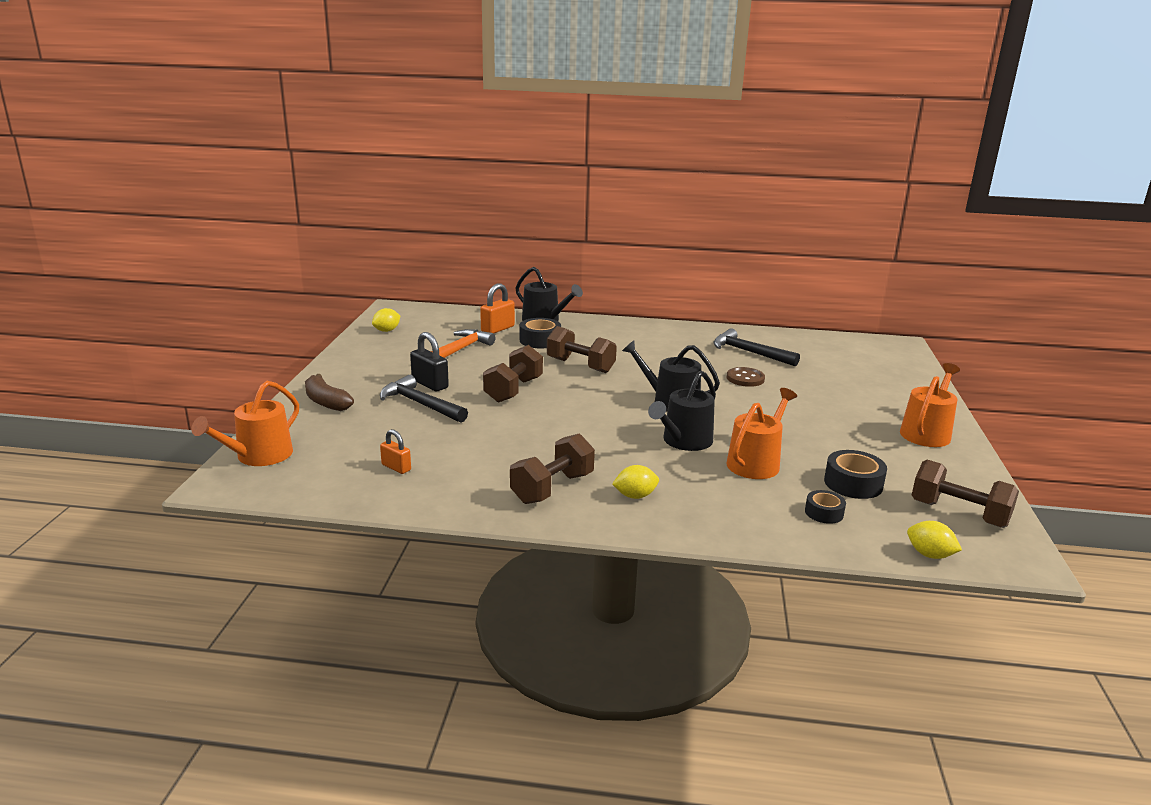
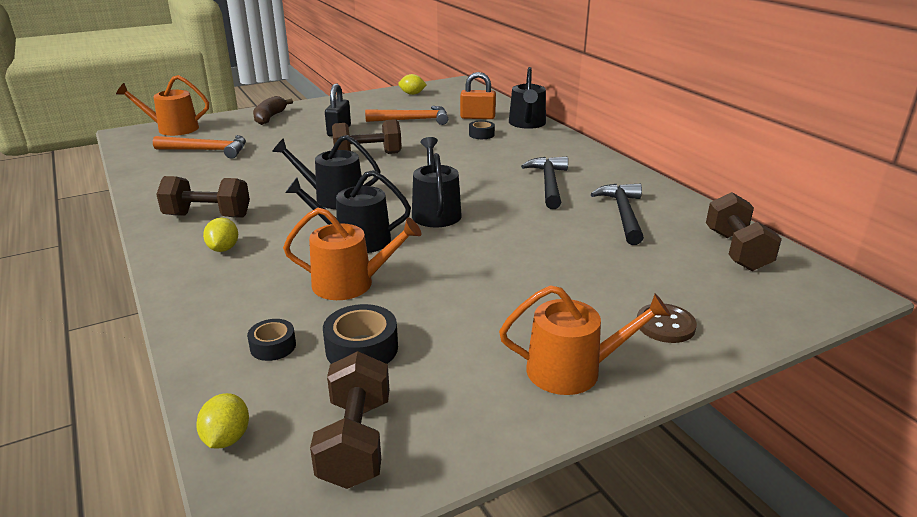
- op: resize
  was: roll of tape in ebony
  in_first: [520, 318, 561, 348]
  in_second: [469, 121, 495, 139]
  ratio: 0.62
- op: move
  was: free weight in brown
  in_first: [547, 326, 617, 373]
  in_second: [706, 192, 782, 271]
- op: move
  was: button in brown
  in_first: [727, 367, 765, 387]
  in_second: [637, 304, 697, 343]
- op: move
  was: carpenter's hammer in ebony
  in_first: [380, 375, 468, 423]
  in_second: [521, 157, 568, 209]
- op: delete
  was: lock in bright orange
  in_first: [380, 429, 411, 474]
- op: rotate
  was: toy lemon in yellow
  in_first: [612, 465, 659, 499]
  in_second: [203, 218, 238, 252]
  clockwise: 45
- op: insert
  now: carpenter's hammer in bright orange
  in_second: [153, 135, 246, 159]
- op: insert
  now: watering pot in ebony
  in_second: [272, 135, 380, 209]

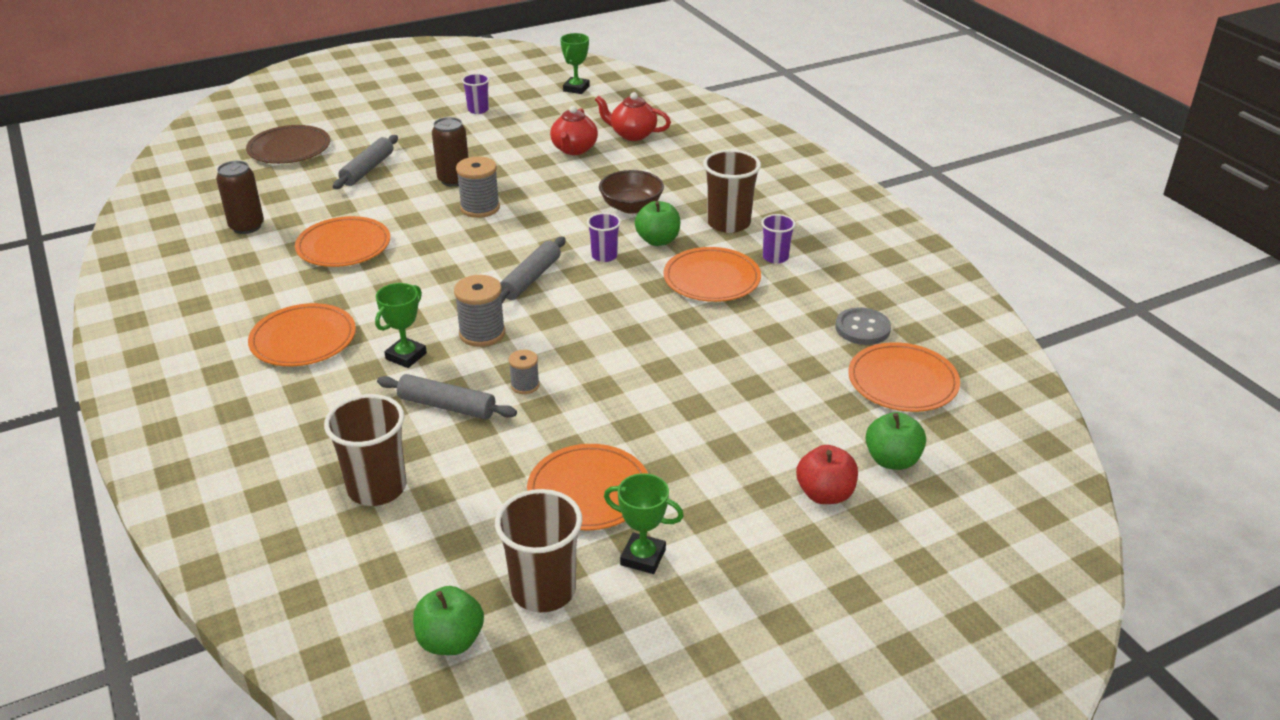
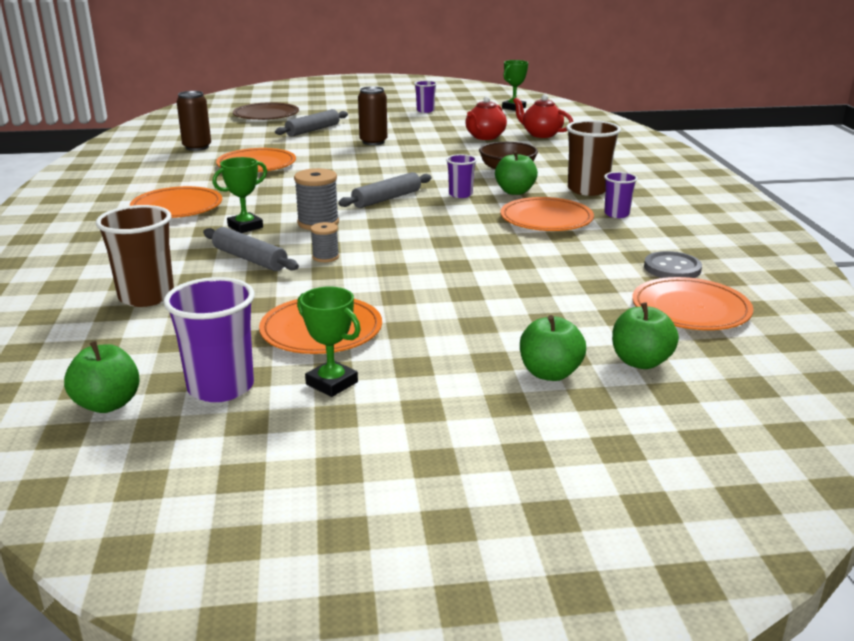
- op: delete
  was: reel of thread in grey
  in_first: [456, 156, 500, 218]
- op: recolor
  was: toy apple in crimson
  now: toy apple in green
  in_first: [796, 445, 858, 504]
  in_second: [520, 315, 586, 381]
- op: recolor
  was: tumbler in brown
  now: tumbler in purple
  in_first: [495, 489, 582, 612]
  in_second: [163, 277, 254, 402]

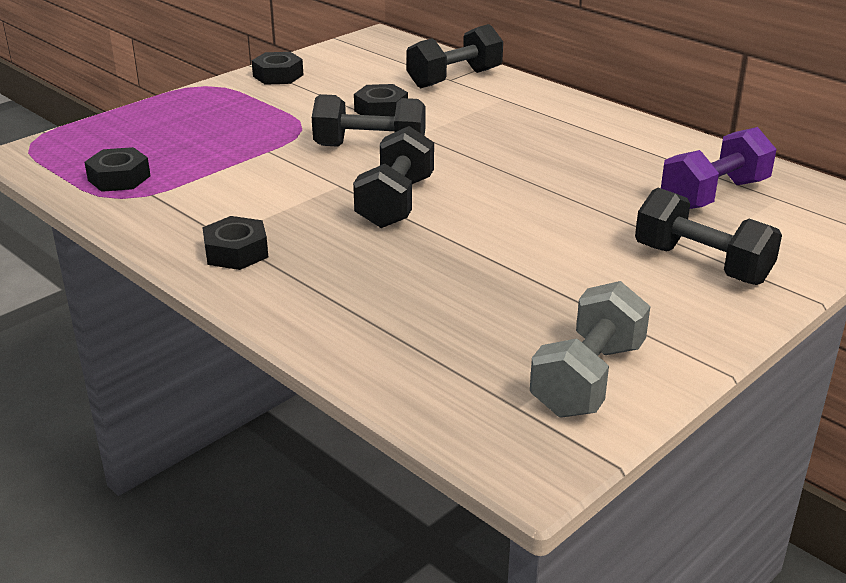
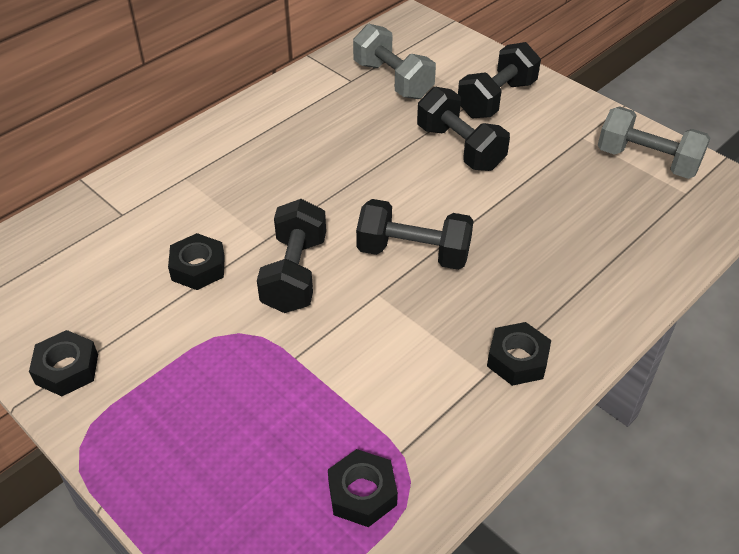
- op: move
  was: free weight in ebony
  in_first: [406, 24, 503, 88]
  in_second: [417, 87, 510, 171]
- op: recolor
  was: free weight in purple
  now: free weight in grey
  in_first: [661, 127, 777, 209]
  in_second: [353, 24, 436, 99]

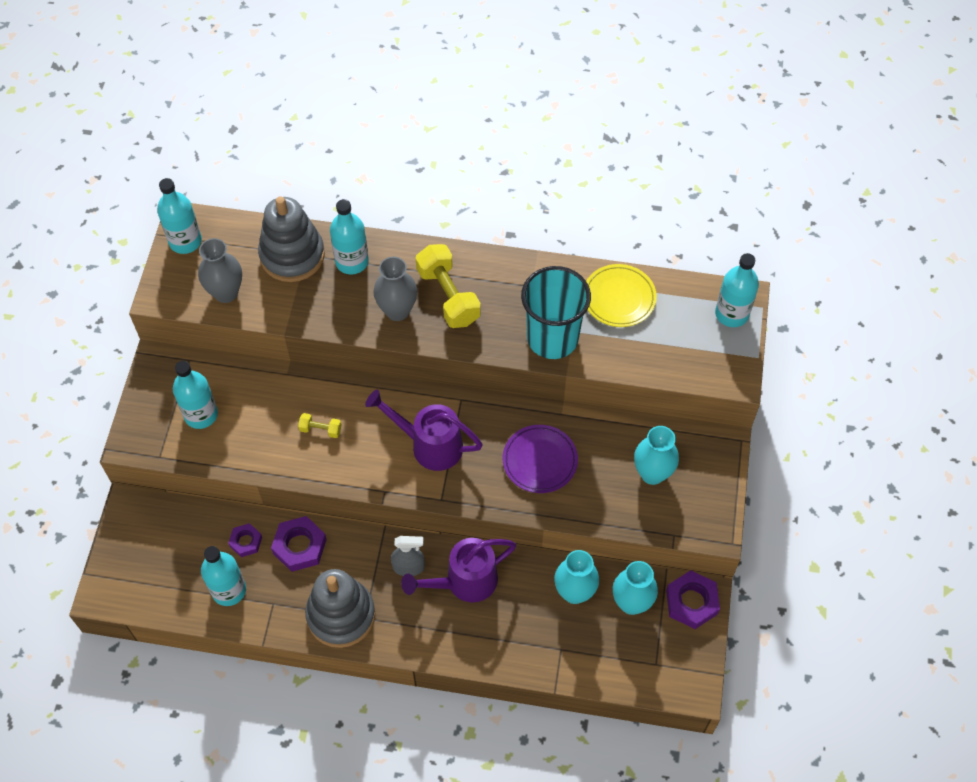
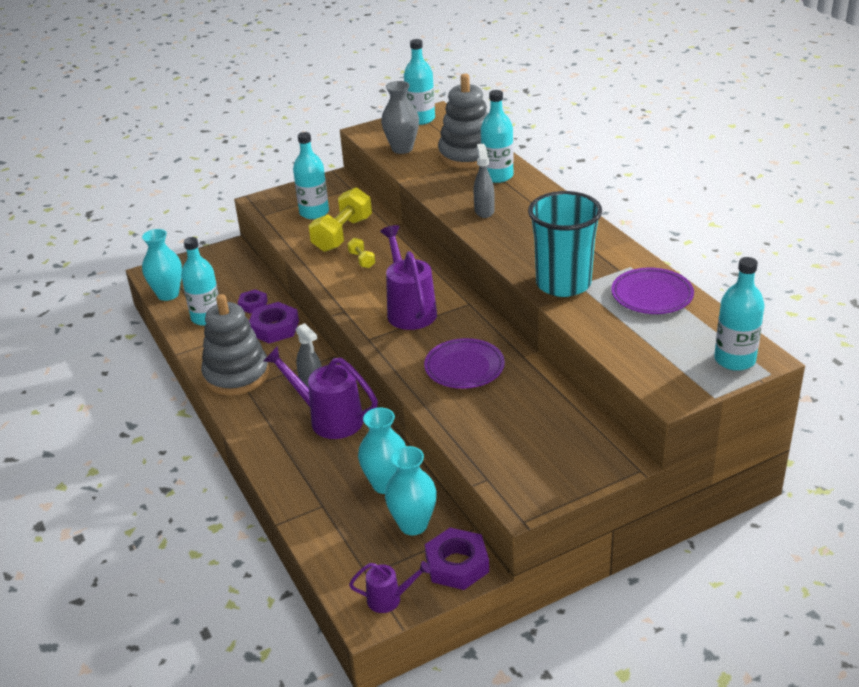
- op: move
  was: free weight in yellow
  in_first: [416, 244, 481, 328]
  in_second: [309, 187, 372, 252]
- op: replace
  was: vase in grey
  now: spray bottle in grey
  in_first: [373, 257, 417, 321]
  in_second: [473, 144, 494, 218]
- op: recolor
  was: dinner plate in yellow
  now: dinner plate in purple
  in_first: [586, 264, 657, 327]
  in_second: [611, 268, 694, 314]
- op: move
  was: vase in teal
  in_first: [634, 426, 679, 485]
  in_second: [142, 229, 182, 301]
- op: insert
  now: watering pot in purple
  in_second: [349, 561, 431, 613]

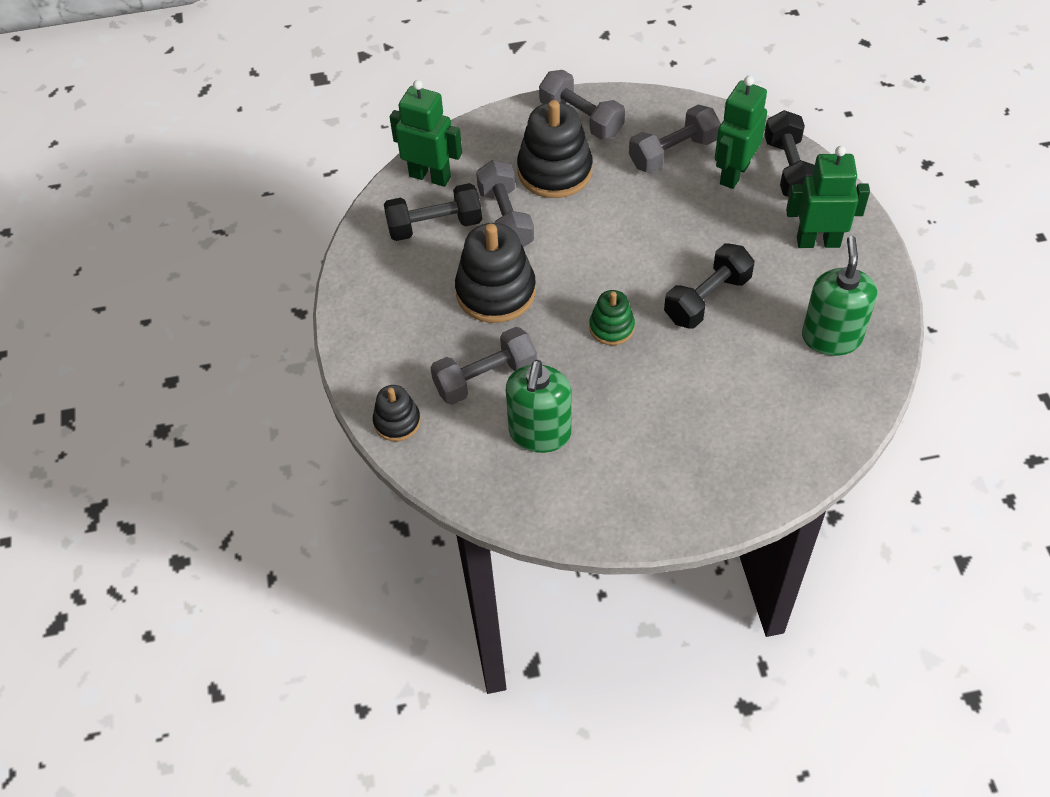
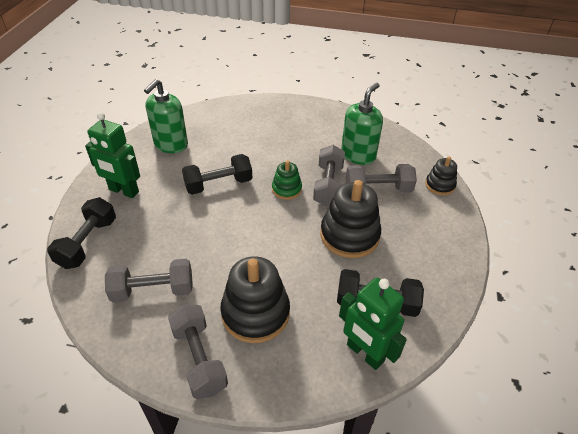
- op: delete
  was: toy robot in green
  in_first: [715, 76, 767, 189]
- op: move
  was: free weight in grey
  in_first: [476, 160, 534, 247]
  in_second: [313, 145, 345, 206]

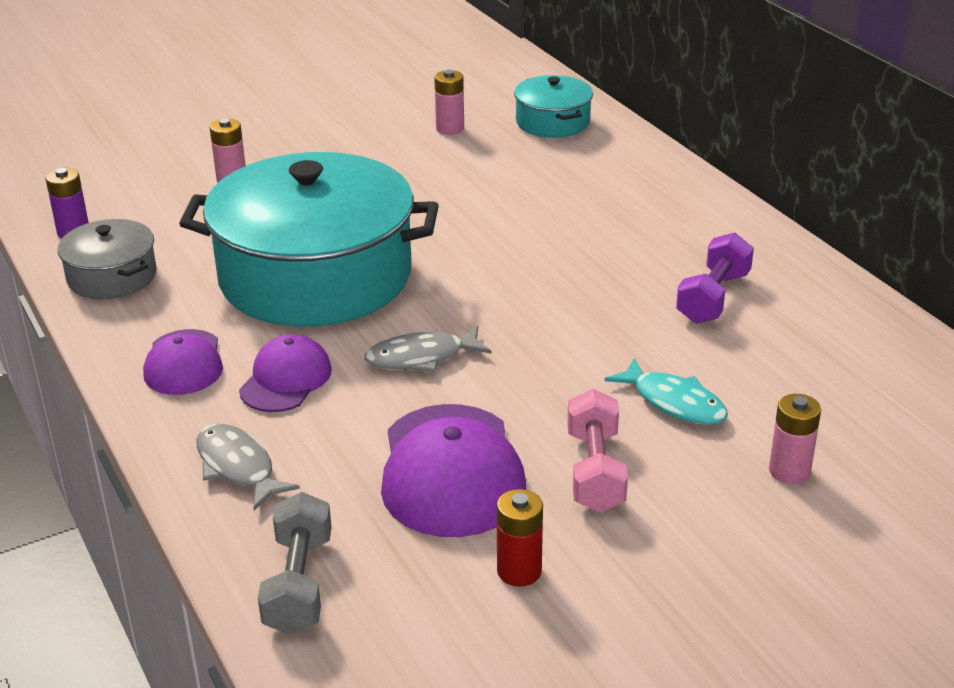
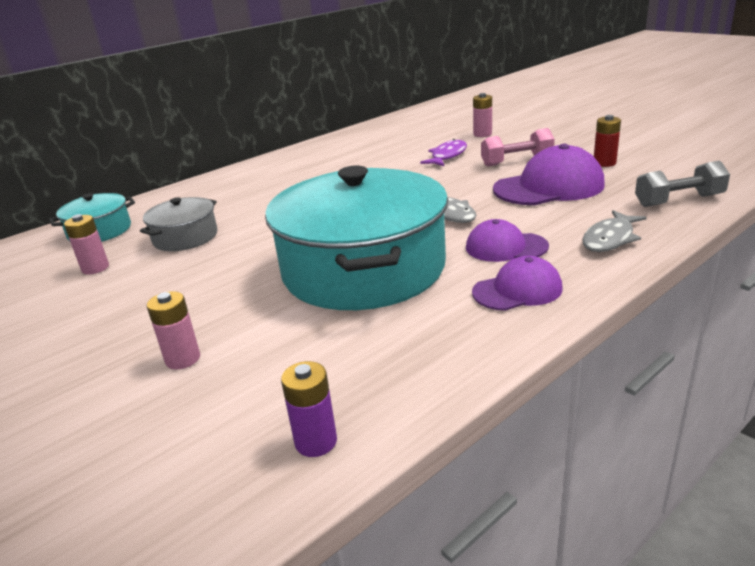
- op: move
  was: cooking pot in grey
  in_first: [58, 219, 157, 299]
  in_second: [140, 197, 218, 251]
- op: delete
  was: free weight in purple
  in_first: [676, 232, 754, 324]
- op: recolor
  was: toy fish in teal
  now: toy fish in purple
  in_first: [604, 358, 728, 425]
  in_second: [420, 139, 467, 166]

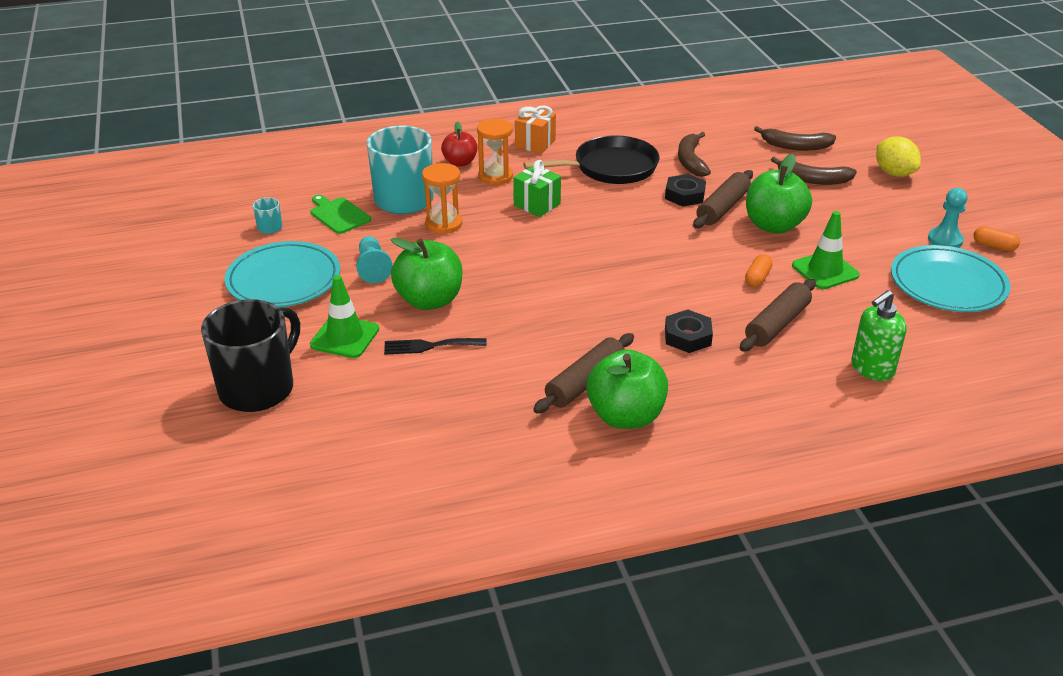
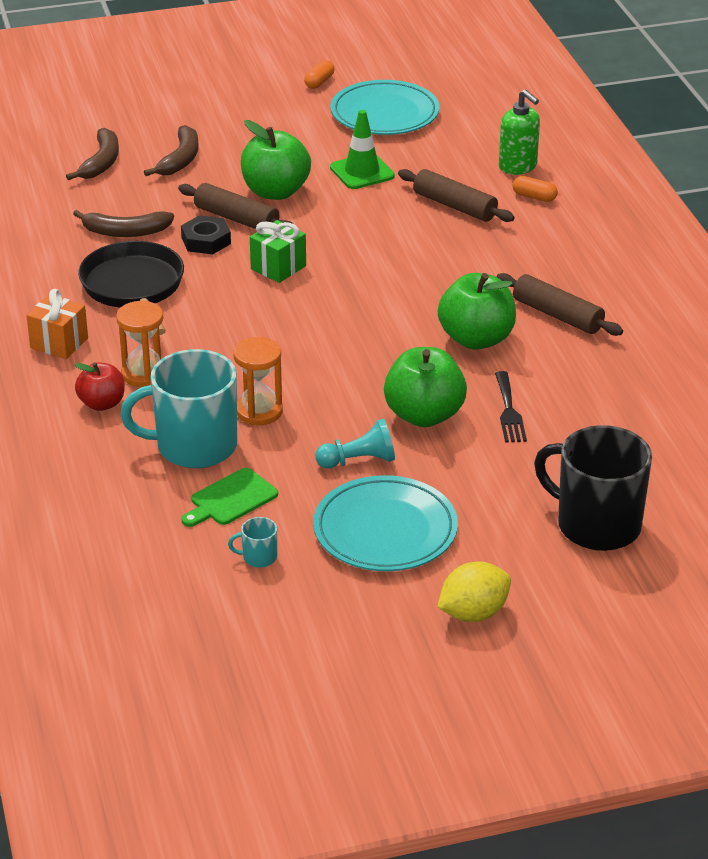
- op: move
  was: toy lemon in yellow
  in_first: [876, 136, 921, 177]
  in_second: [437, 562, 511, 622]
- op: move
  was: gift in green
  in_first: [513, 160, 561, 217]
  in_second: [250, 220, 306, 283]
- op: delete
  was: game pawn in teal
  in_first: [928, 188, 967, 248]
- op: move
  was: pill in bright orange
  in_first: [745, 254, 773, 287]
  in_second: [513, 176, 558, 202]
- op: delete
  was: safety cone in green
  in_first: [310, 275, 379, 358]
- op: delete
  was: nut in ebony
  in_first: [665, 310, 713, 353]
- op: move
  was: toy apple in green
  in_first: [586, 349, 668, 429]
  in_second: [438, 273, 516, 350]

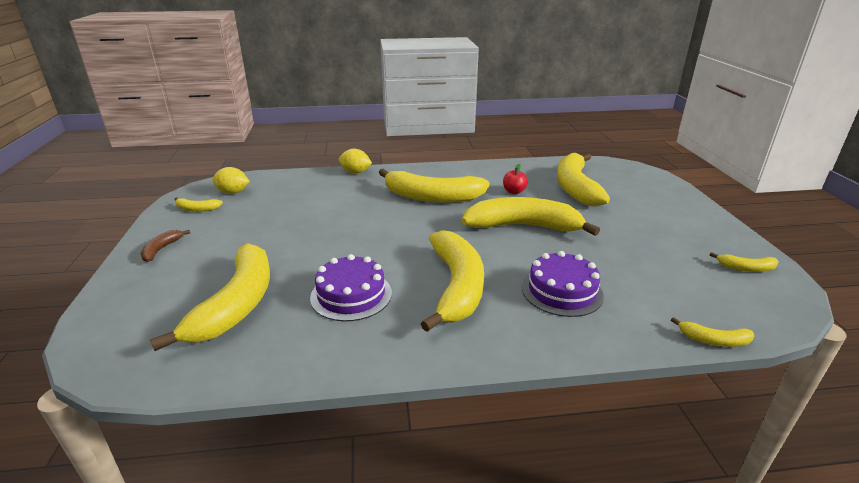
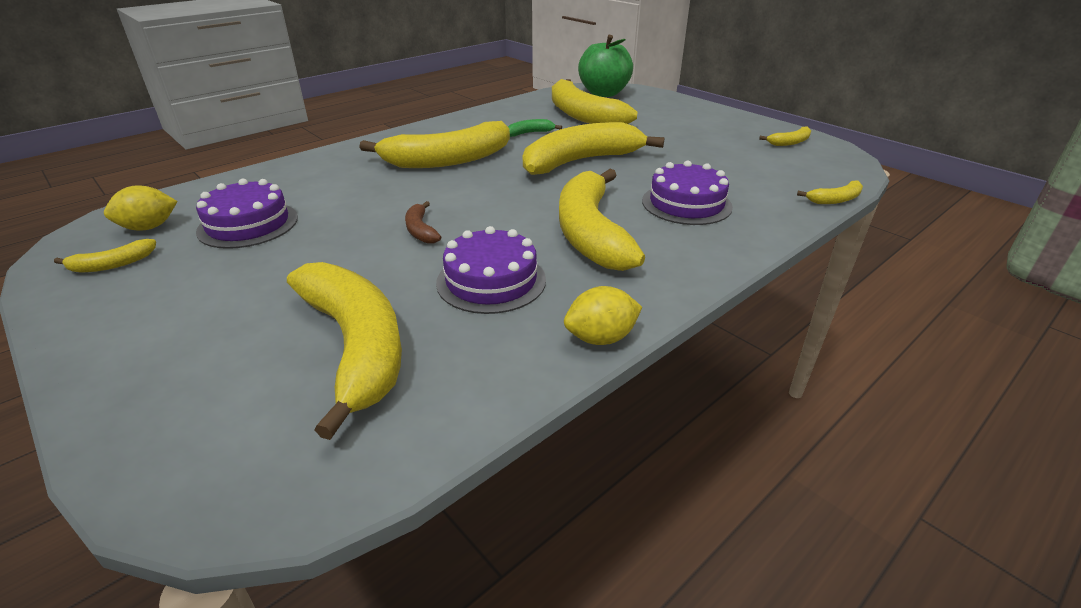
- op: move
  was: toy lemon in yellow
  in_first: [339, 149, 372, 174]
  in_second: [564, 286, 642, 345]
- op: replace
  was: toy apple in crimson
  now: banana in green
  in_first: [503, 164, 528, 194]
  in_second: [508, 119, 562, 137]
- op: move
  was: banana in brown
  in_first: [141, 230, 190, 262]
  in_second: [405, 201, 441, 244]
- op: rotate
  was: banana in yellow
  in_first: [421, 230, 484, 332]
  in_second: [559, 169, 645, 271]
  clockwise: -150
- op: insert
  now: toy apple in green
  in_second: [578, 35, 633, 97]
- op: insert
  now: gateau in purple
  in_second: [196, 179, 298, 249]

